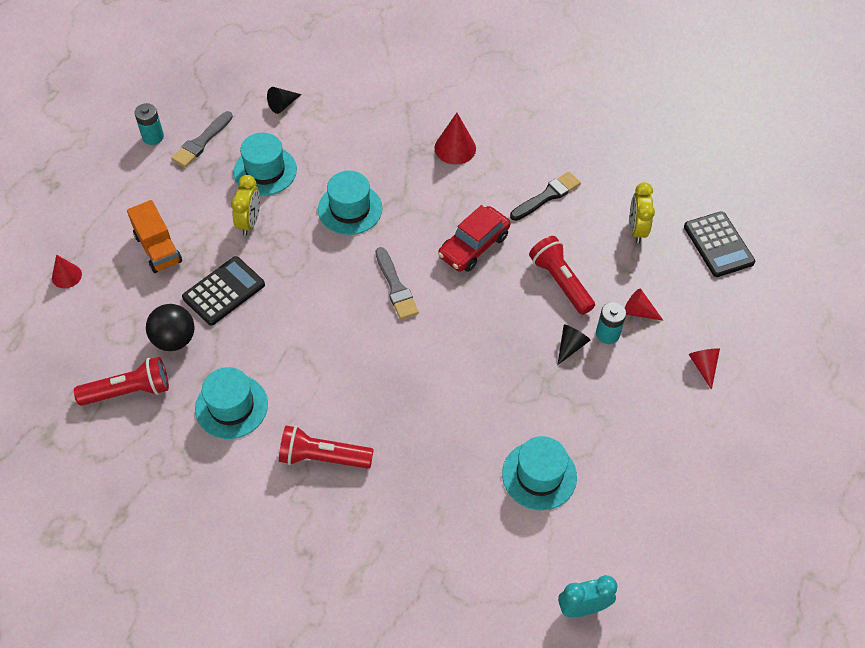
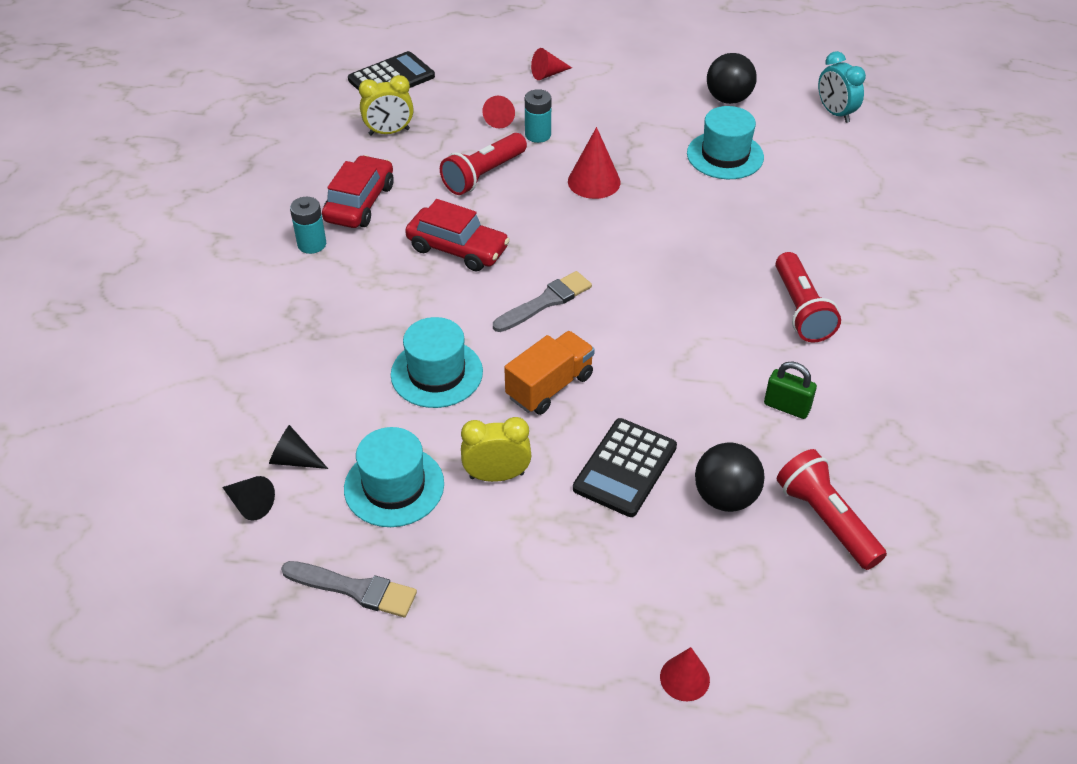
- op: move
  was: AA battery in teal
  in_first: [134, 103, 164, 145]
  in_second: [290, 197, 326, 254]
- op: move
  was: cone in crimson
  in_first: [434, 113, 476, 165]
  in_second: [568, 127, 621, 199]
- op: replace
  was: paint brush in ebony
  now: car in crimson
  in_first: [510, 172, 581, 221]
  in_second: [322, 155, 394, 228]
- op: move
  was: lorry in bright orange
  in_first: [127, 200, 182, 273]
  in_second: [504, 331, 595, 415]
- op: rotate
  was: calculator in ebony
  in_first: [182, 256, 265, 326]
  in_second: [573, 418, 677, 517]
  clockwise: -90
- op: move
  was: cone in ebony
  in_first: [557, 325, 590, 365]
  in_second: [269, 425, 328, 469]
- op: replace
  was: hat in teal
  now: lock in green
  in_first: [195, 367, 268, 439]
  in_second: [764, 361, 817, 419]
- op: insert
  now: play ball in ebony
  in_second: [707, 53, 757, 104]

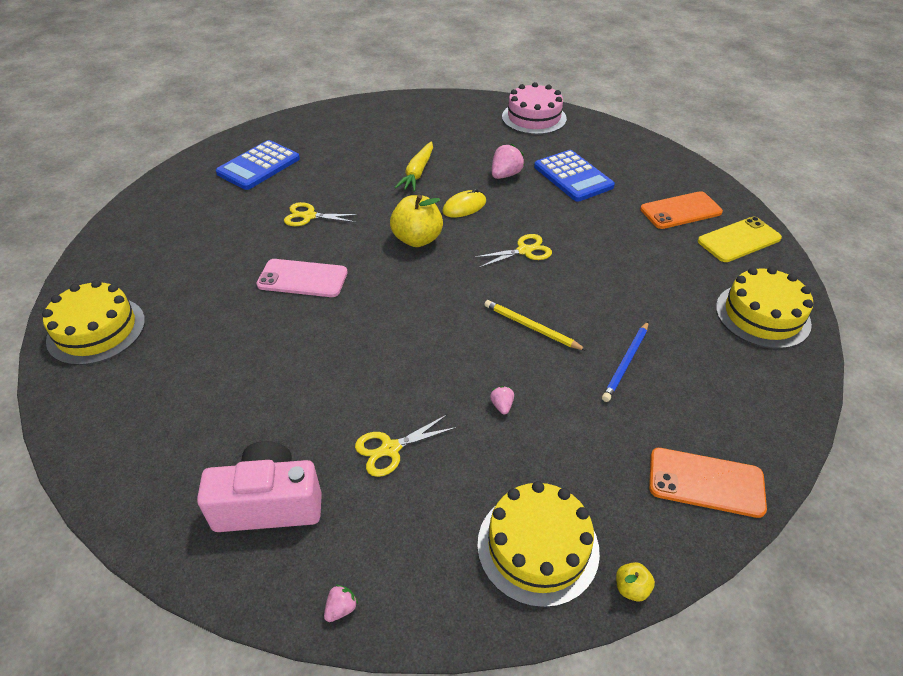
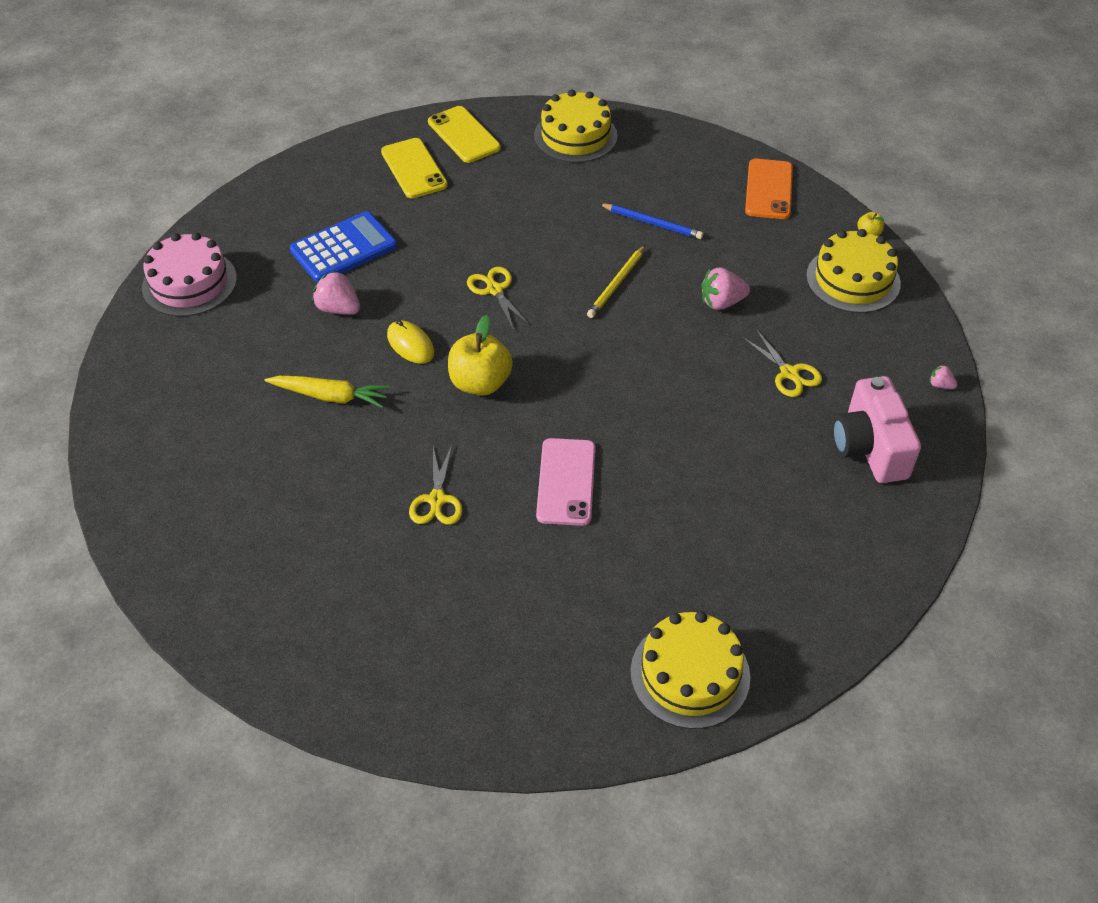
- op: delete
  was: calculator in blue
  in_first: [216, 140, 300, 190]
- op: recolor
  was: phone in bright orange
  now: phone in yellow
  in_first: [640, 191, 723, 229]
  in_second: [381, 138, 448, 198]
- op: resize
  was: strawberry in rosy
  in_first: [490, 386, 514, 414]
  in_second: [701, 268, 750, 310]
  ratio: 1.88

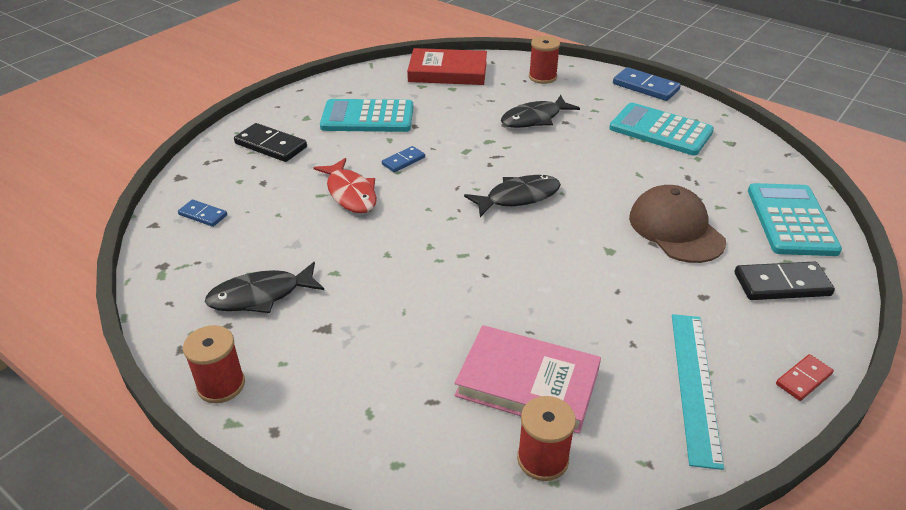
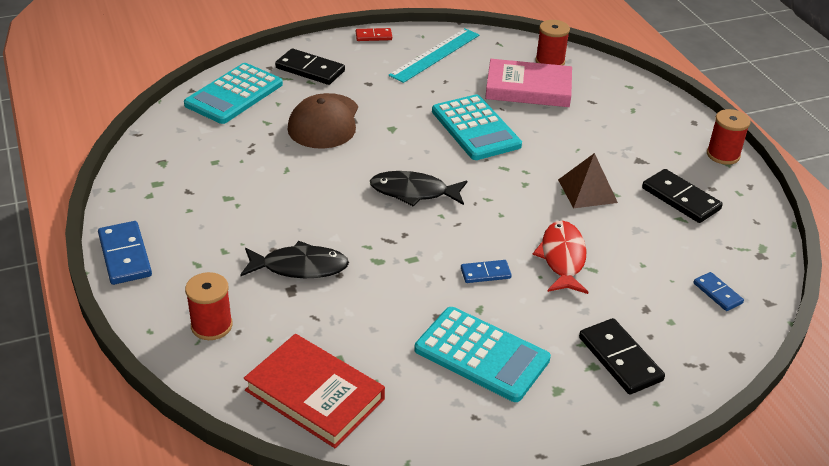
- op: move
  was: calculator in teal
  in_first: [609, 103, 714, 155]
  in_second: [432, 94, 522, 160]
- op: replace
  was: toy fish in ebony
  now: domino piece in ebony
  in_first: [205, 262, 324, 313]
  in_second: [642, 169, 723, 223]
- op: rotate
  was: hardback in rosy
  in_first: [454, 325, 601, 434]
  in_second: [485, 59, 572, 107]
  clockwise: -45
- op: insert
  now: pyramid in brown
  in_second: [558, 153, 618, 208]

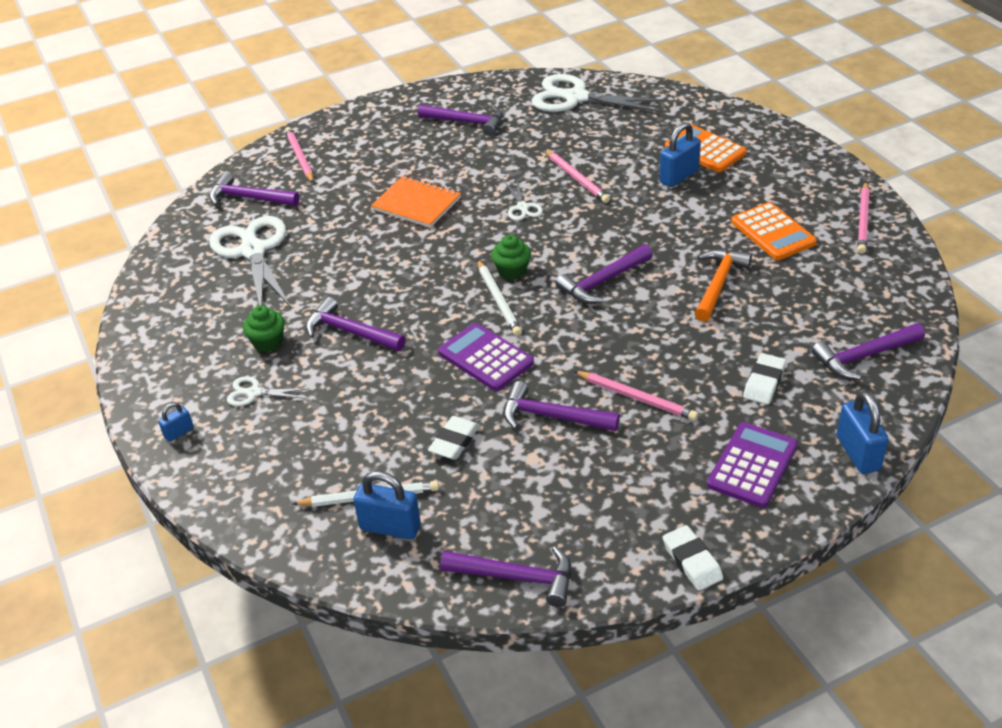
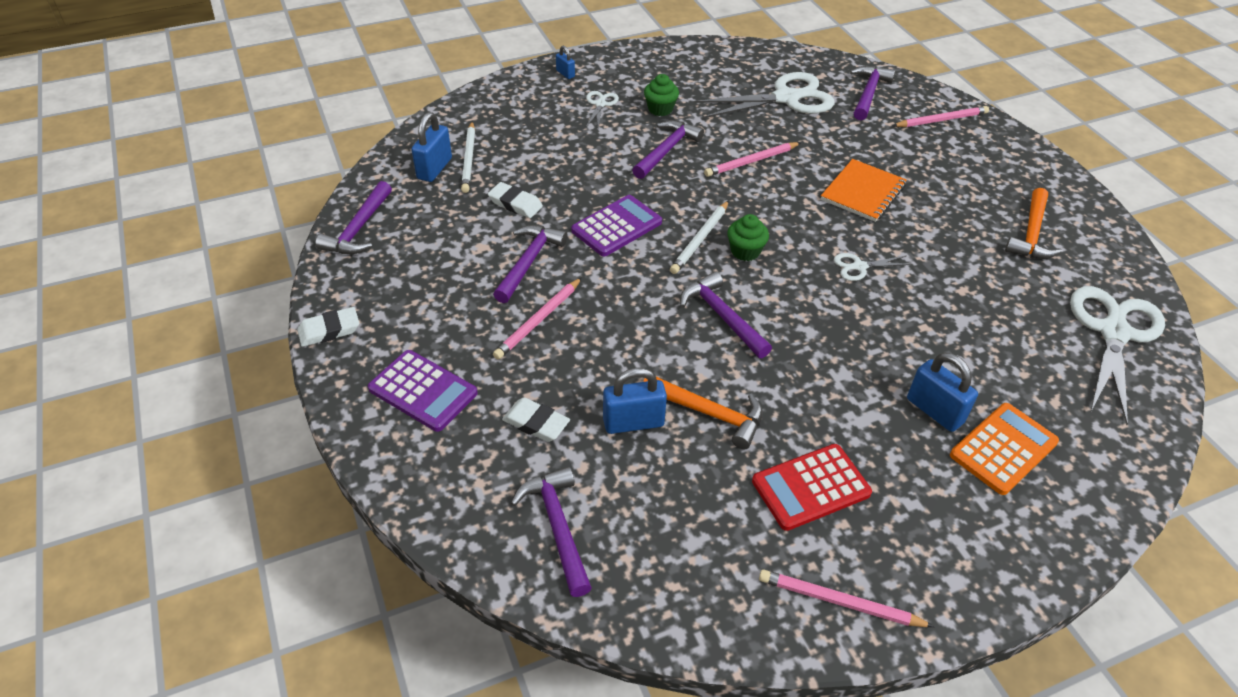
- op: recolor
  was: carpenter's hammer in purple
  now: carpenter's hammer in bright orange
  in_first: [418, 104, 503, 136]
  in_second: [1005, 188, 1063, 259]
- op: move
  was: pencil in rosy
  in_first: [544, 149, 610, 203]
  in_second: [704, 142, 801, 177]
- op: recolor
  was: calculator in bright orange
  now: calculator in crimson
  in_first: [731, 202, 817, 260]
  in_second: [752, 444, 872, 531]
- op: rotate
  was: pencil in snow-white
  in_first: [477, 260, 522, 336]
  in_second: [670, 200, 729, 274]
  clockwise: -45
- op: move
  was: lock in blue
  in_first: [837, 391, 889, 474]
  in_second: [603, 368, 667, 434]

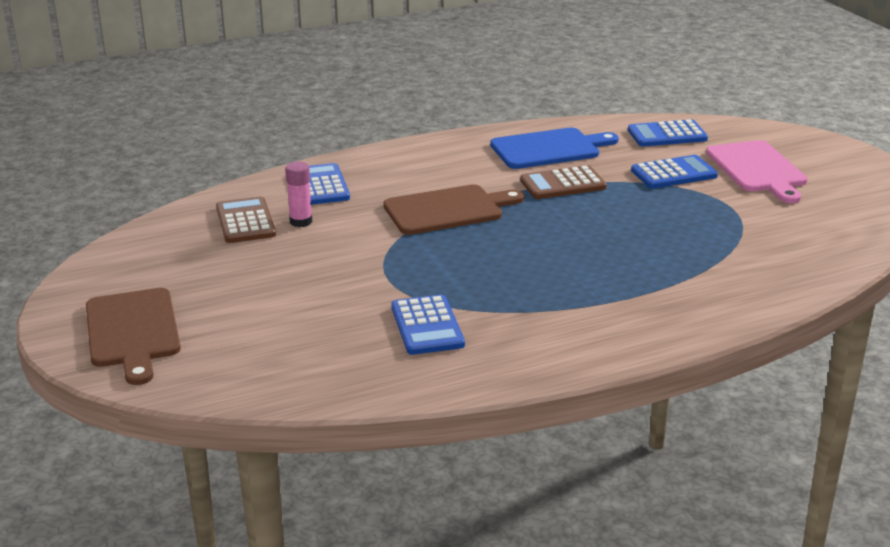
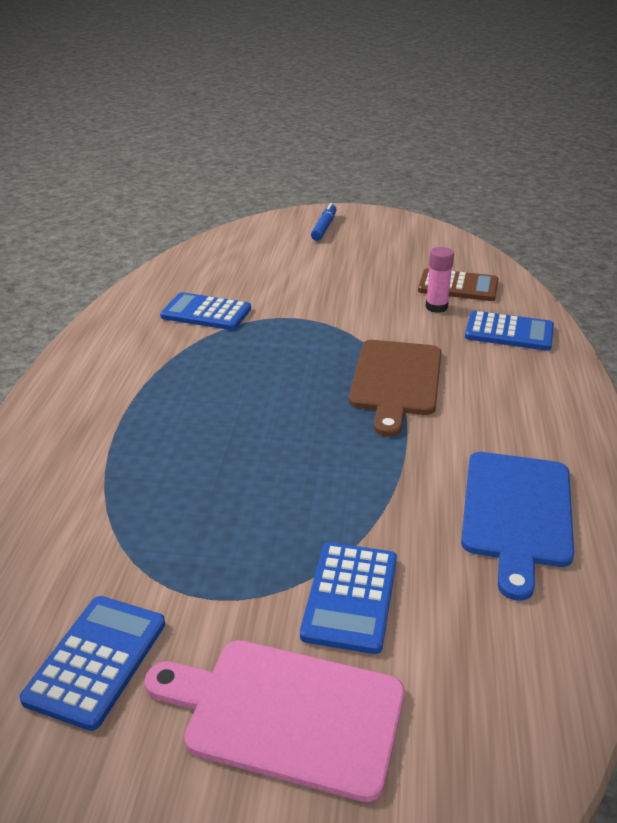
- op: move
  was: calculator in blue
  in_first: [628, 119, 708, 147]
  in_second: [20, 596, 165, 731]
- op: delete
  was: calculator in brown
  in_first: [520, 165, 607, 199]
- op: replace
  was: bread board in brown
  now: marker in blue
  in_first: [86, 288, 181, 385]
  in_second: [311, 203, 337, 241]

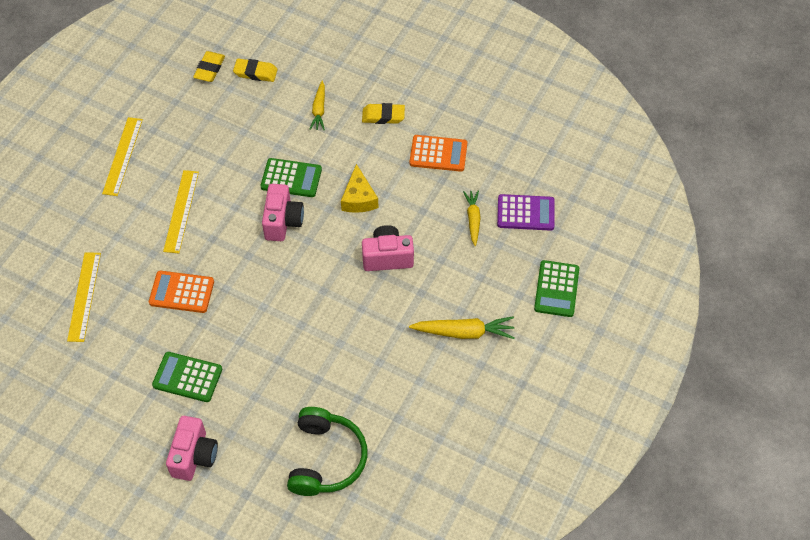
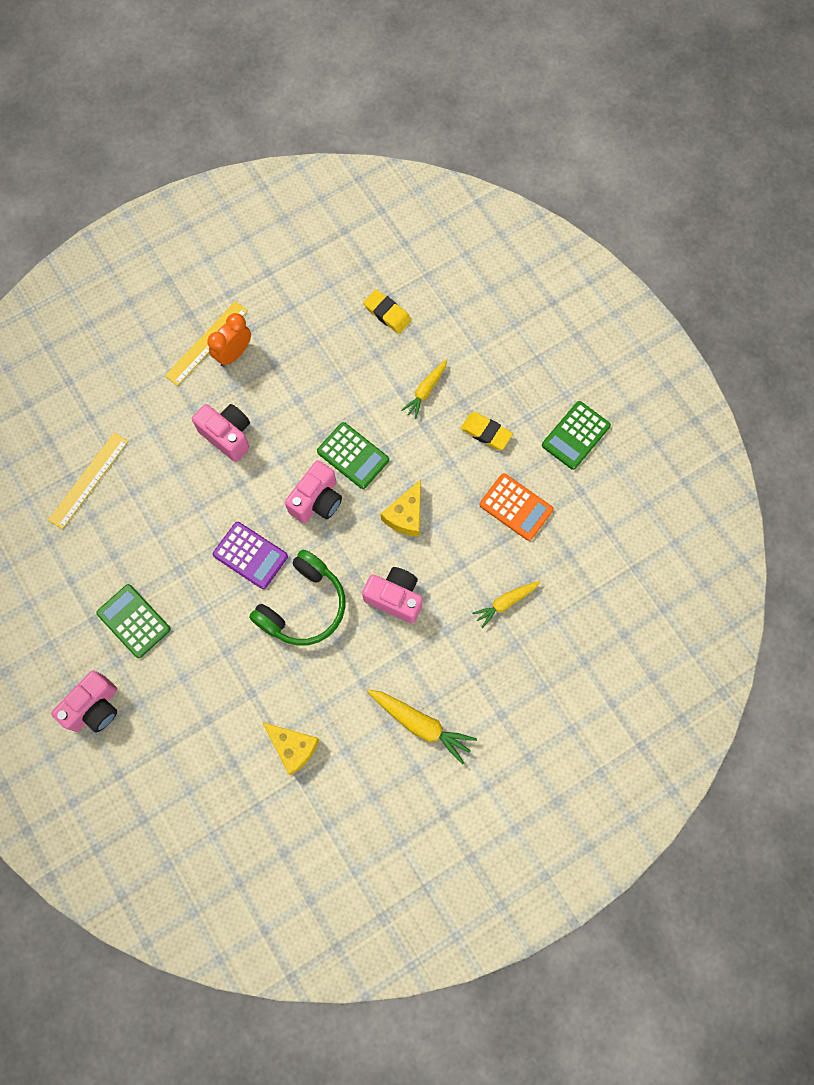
- op: delete
  was: pencil eraser in yellow
  in_first: [193, 51, 225, 82]
- op: replace
  was: ruler in yellow
  now: compact camera in rosy
  in_first: [163, 170, 199, 253]
  in_second: [192, 404, 250, 462]
- op: rotate
  was: root vegetable in yellow
  in_first: [463, 190, 481, 246]
  in_second: [472, 581, 540, 628]
  clockwise: -150
- op: move
  was: calculator in purple
  in_first: [497, 194, 555, 231]
  in_second: [213, 522, 288, 589]
- op: move
  was: calculator in green
  in_first: [534, 260, 579, 317]
  in_second: [542, 401, 611, 470]
- op: delete
  was: calculator in bright orange
  in_first: [149, 271, 214, 313]
- op: move
  was: over-ear headphones in green
  in_first: [287, 407, 367, 496]
  in_second: [249, 550, 345, 646]
- op: insert
  now: alarm clock in bright orange
  in_second: [207, 313, 251, 367]
- op: insert
  now: piece of cheese in yellow
  in_second: [262, 722, 319, 775]

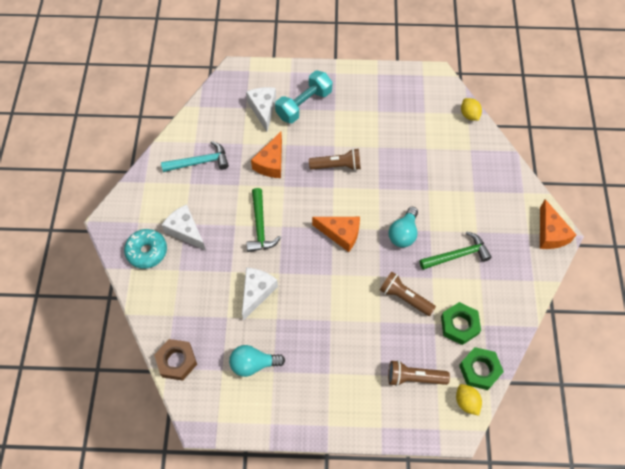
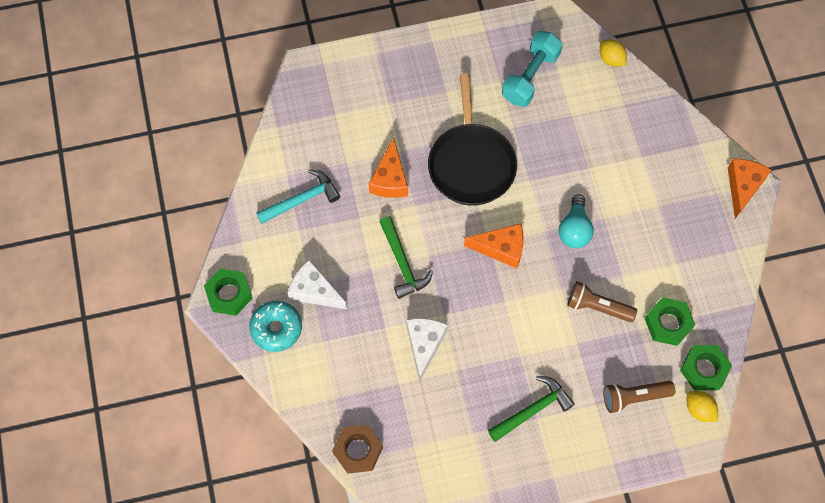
- op: move
  was: free weight in teal
  in_first: [275, 70, 332, 123]
  in_second: [502, 31, 563, 107]
- op: delete
  was: piece of cheese in snow-white
  in_first: [246, 87, 276, 132]
- op: replace
  was: pocket torch in brown
  now: frying pan in ebony
  in_first: [309, 149, 361, 171]
  in_second: [428, 73, 517, 206]
- op: rotate
  was: piece of cheese in bright orange
  in_first: [540, 199, 576, 249]
  in_second: [728, 159, 771, 219]
  clockwise: -135
- op: move
  was: carpenter's hammer in green
  in_first: [420, 232, 492, 270]
  in_second: [488, 376, 575, 442]
- op: delete
  was: bulb in teal
  in_first: [229, 345, 285, 377]
- op: insert
  now: nut in green
  in_second: [204, 269, 252, 316]

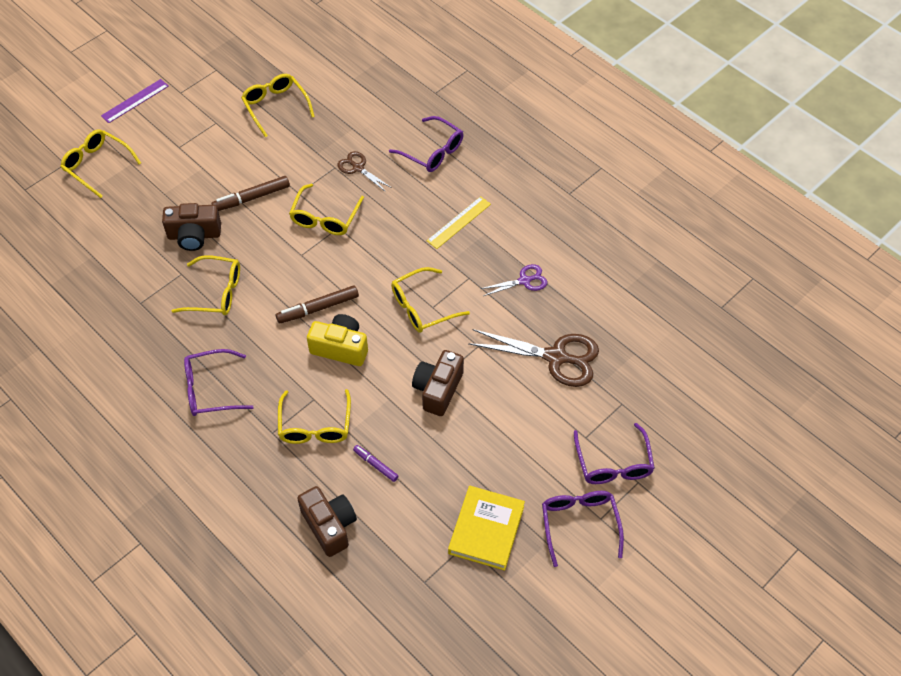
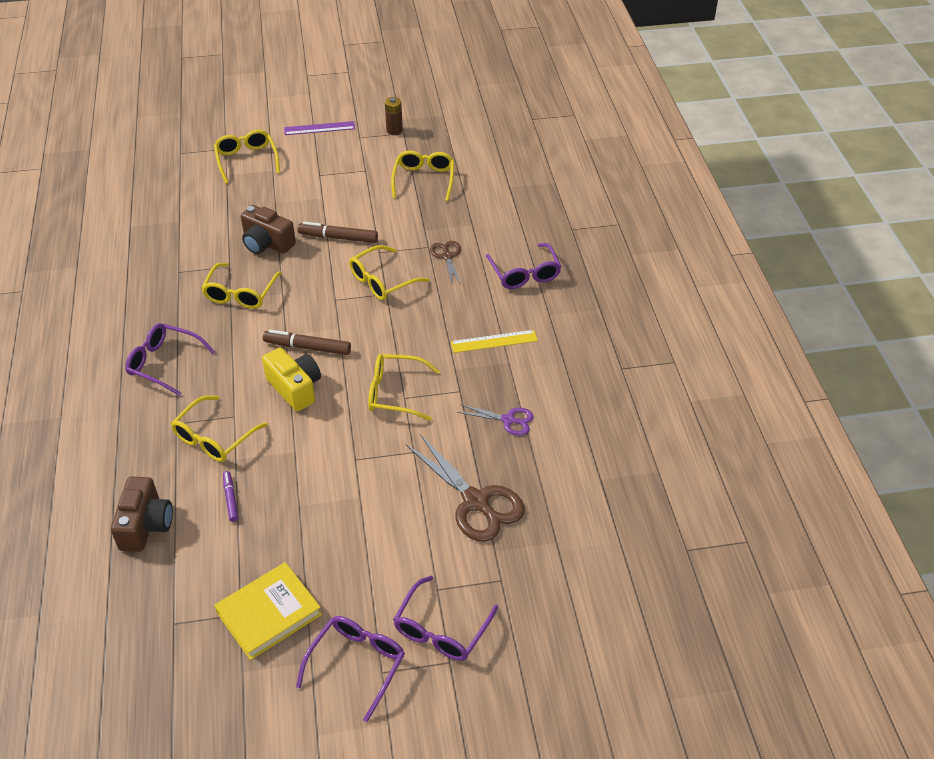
- op: rotate
  was: glasses in yellow
  in_first: [172, 255, 240, 315]
  in_second: [201, 263, 282, 309]
  clockwise: 60
- op: delete
  was: compact camera in brown
  in_first: [412, 350, 464, 416]
- op: insert
  now: AA battery in brown
  in_second: [385, 97, 403, 135]

